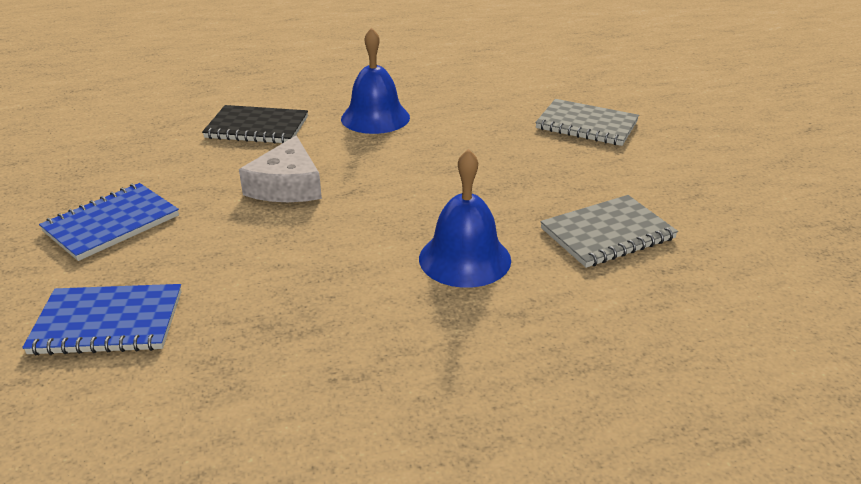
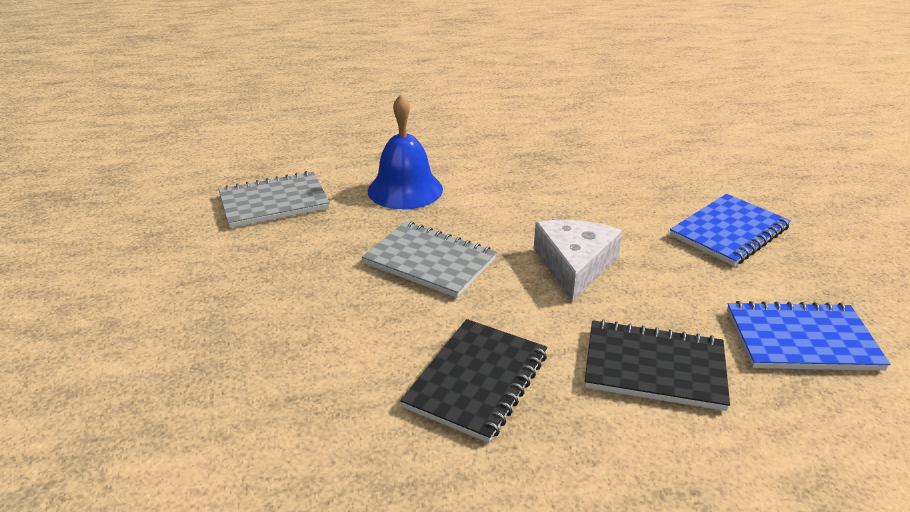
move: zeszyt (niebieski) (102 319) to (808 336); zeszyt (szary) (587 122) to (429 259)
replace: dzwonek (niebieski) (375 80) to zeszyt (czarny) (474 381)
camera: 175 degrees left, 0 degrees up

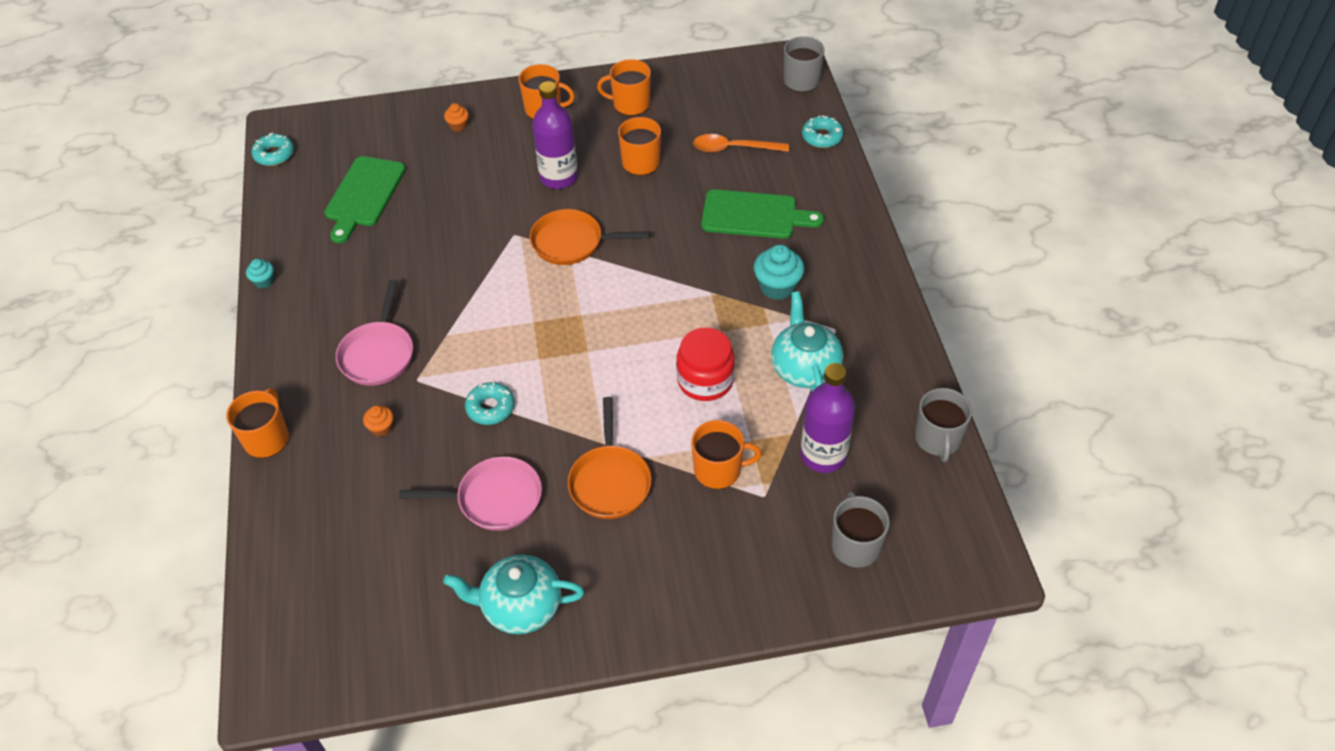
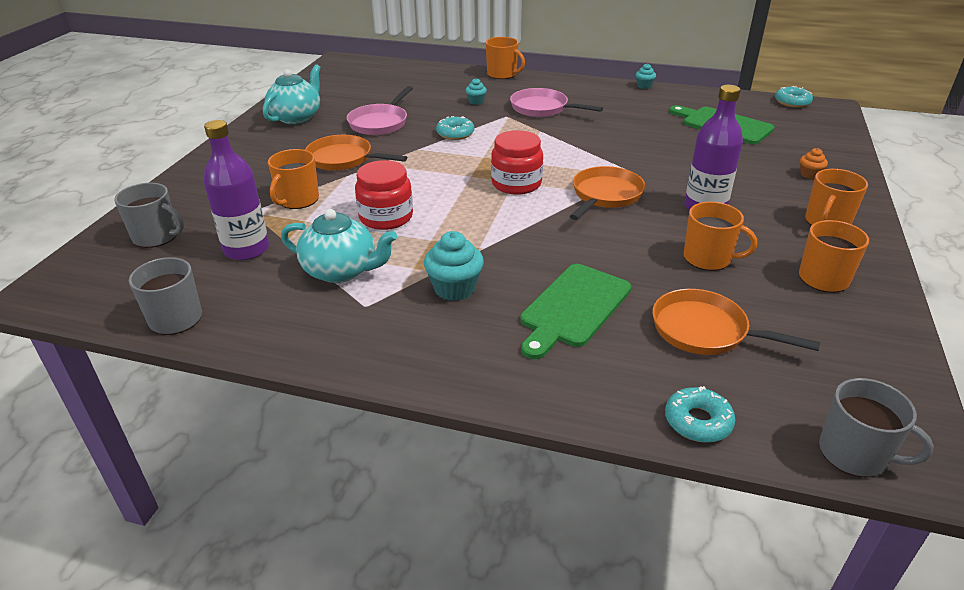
insert: słoik (czerwony) (517 162)
replace: łyżka (pomarańczowy) (741 143) to patelnia (pomarańczowy) (736 322)
recolor: muffinka (pomarańczowy) (378 421) to muffinka (turkusowy) (476 91)
camera: 115 degrees right, 15 degrees down

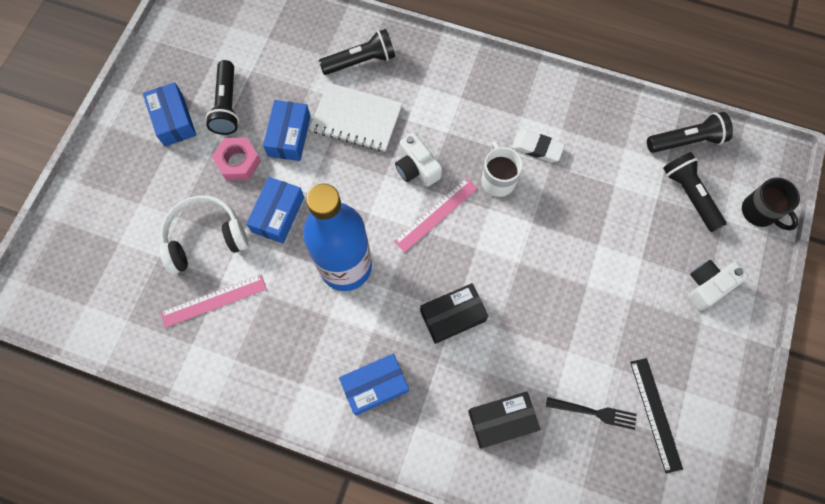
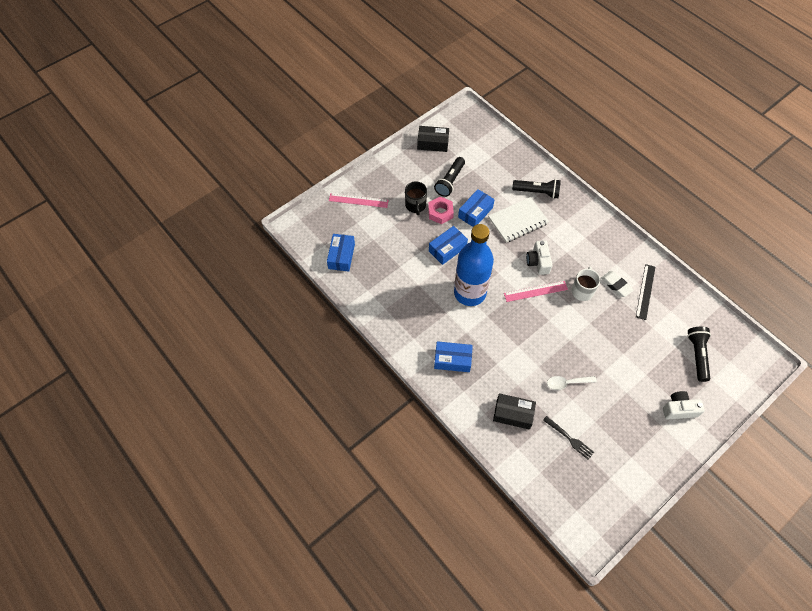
delete: słuchawki (biały) (203 235); latarka (czarny) (690 132)
insert: łyżka (biały) (572 383)
move: pudełko (niebieski) (169 114) to (341 253); linijka (różowy) (213 301) to (359 200); pudełko (czarny) (454 313) to (433 139); linijka (czarny) (656 415) to (645 292); kubek (czarny) (771 204) to (416 198)
rotate: zeszyt (biały) (356 117) = (519 220) 75 degrees counterclockwise
camera: 30 degrees right, 10 degrees down

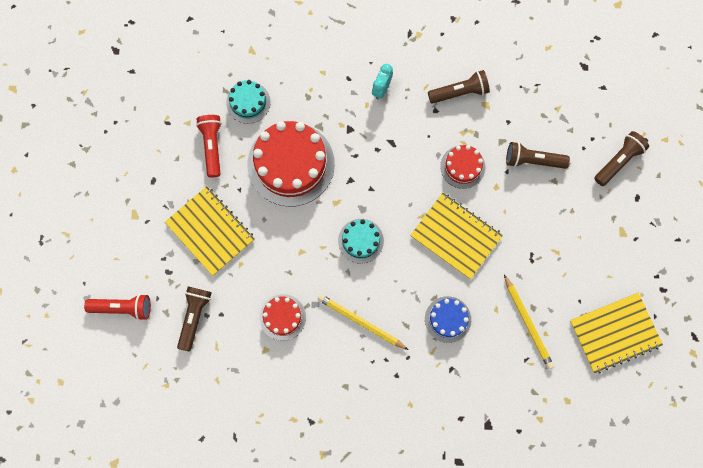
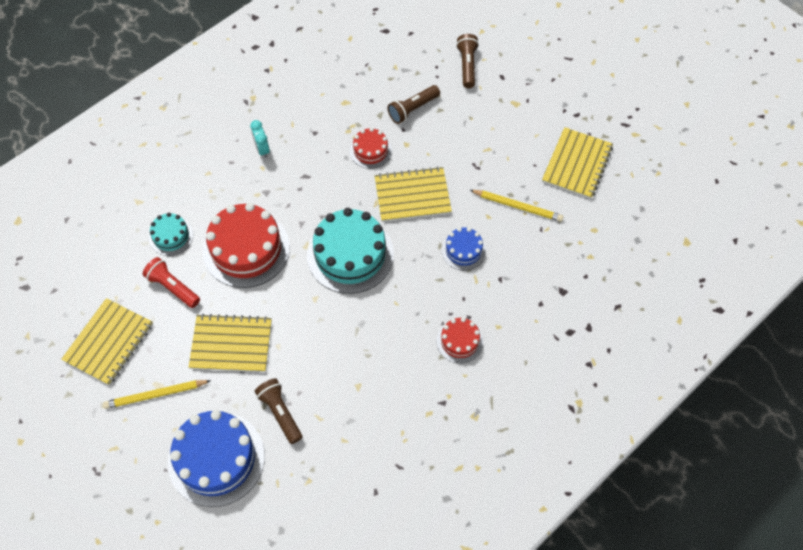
delete: latarka (brązowy) (459 87)
insert: zeszyt (żółty) (107 341)
move: tort (czerwony) (283 317) to (460 340); ołówek (żółty) (363 322) to (157 394)
replace: latarka (czerwony) (117 307) to tort (niebieski) (216 458)
resize: tort (turkusowy) (361 241) = (350 251) x1.94
camera: 45 degrees left, 15 degrees down

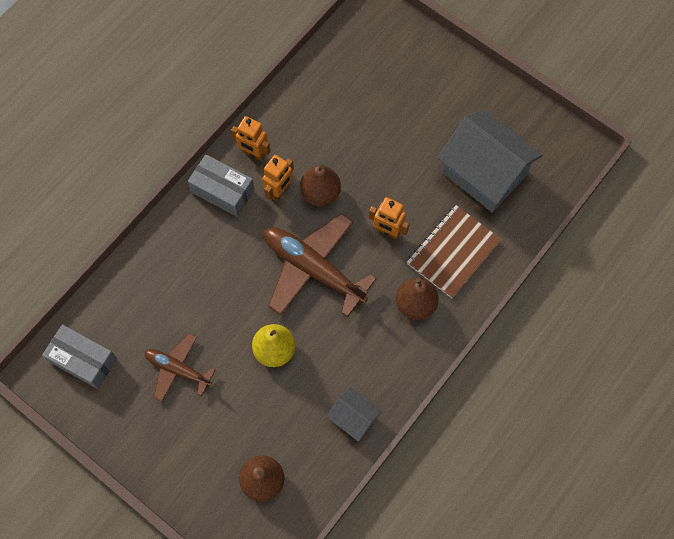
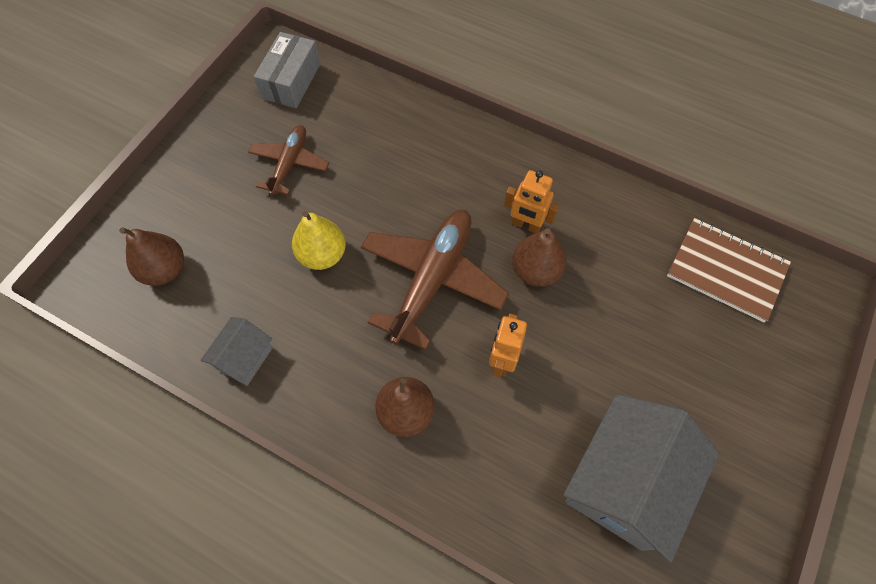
delete: pudełko (szary) (221 185); robot (pomarańczowy) (251 138)
move: zeszyt (brązowy) (454 251) to (729 270)
camera: 80 degrees right, 5 degrees down

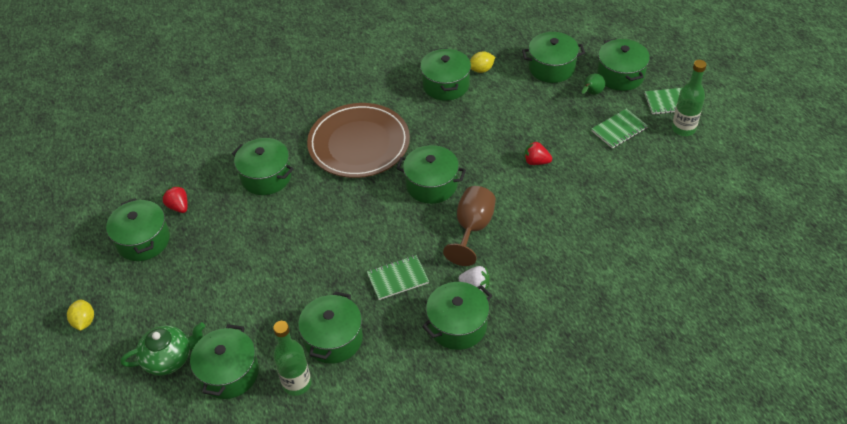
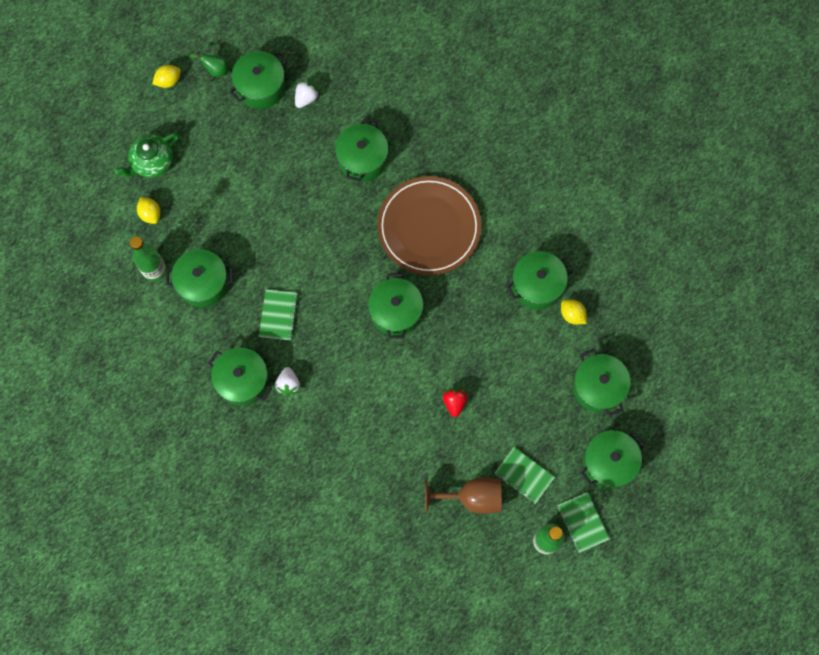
move: kielich (brązowy) (469 226) to (463 496); gruszka (zielony) (593 84) to (209 65)
replace: garnek (zielony) (224 361) to cytryna (żółty) (149 210)
recolor: truskawka (czerwony) (175 199) to truskawka (biały) (307 94)
rotate: imbryk (zielony) (162 349) = (147 155) 90 degrees clockwise; zeszyt (zielony) (398 277) = (278 314) 45 degrees clockwise
camera: 70 degrees right, 25 degrees up

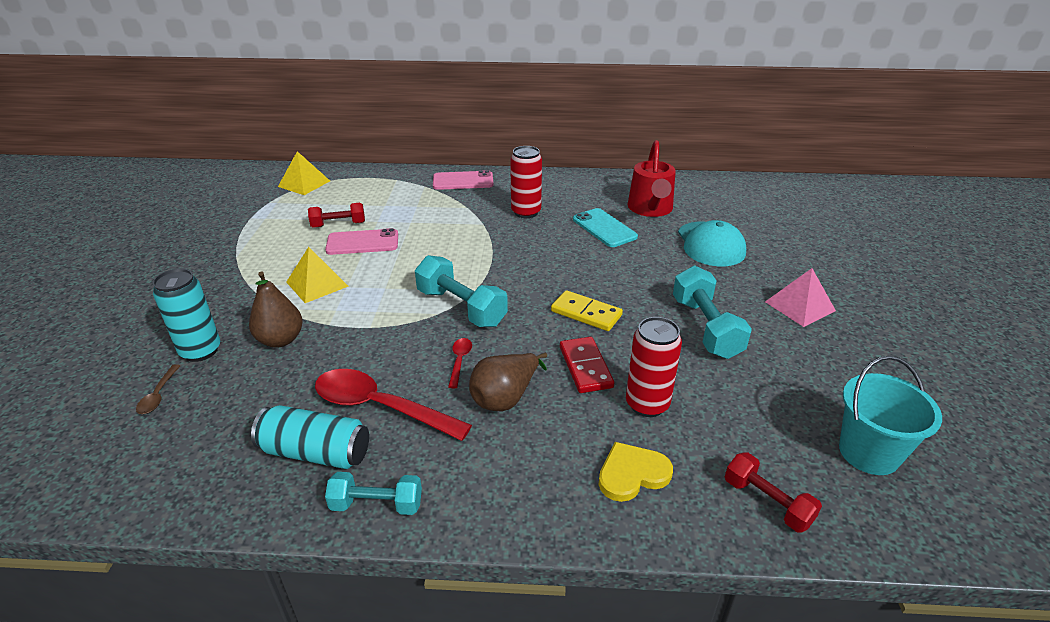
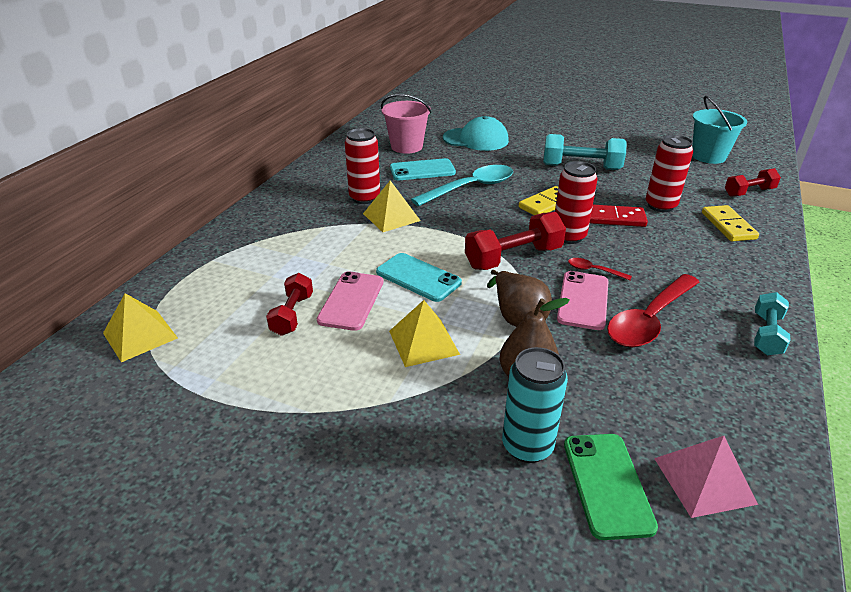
delete: puszka (turkusowy) (310 437)
insert: piramida (żółty) (392 206); telefon (turkusowy) (419 277); łyżka (turkusowy) (462 185); puszka (czerwony) (576 202)
move: telefon (różowy) (463 180) to (583 300); gruszka (brązowy) (508 382) to (519 298); piramida (różowy) (800 297) to (706 477)
replace: łyżka (brązowy) (158 389) to telefon (zielony) (611 487); serce (żółty) (636 472) to kostka domina (żółty) (730 223); konewka (czerwony) (652 178) to wiadro (różowy) (406 124)
recolor: hantel (turkusowy) (461 291) to hantel (czerwony) (515 241)
camera: 70 degrees left, 0 degrees up

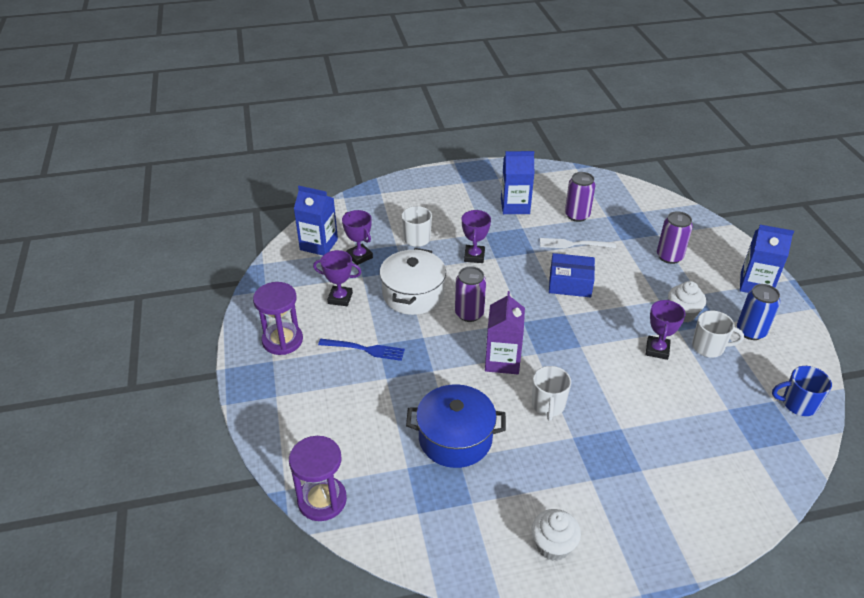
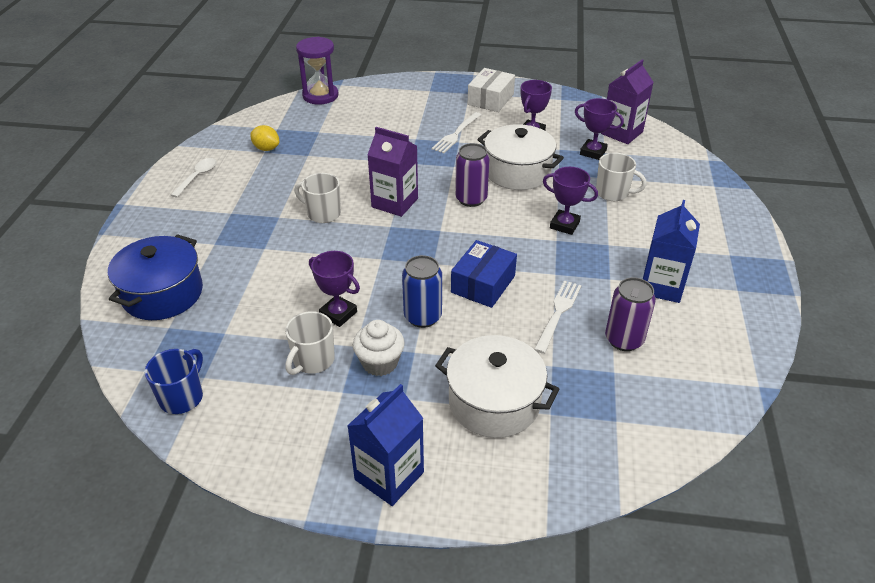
insert: cytryna (żółty) (264 138)
move: garnek (niebieski) (456 426) to (155 277); puszka (niebieski) (758 312) to (422 291)
replace: klepsydra (fioletowy) (278 318) to pudełko (biały) (491 90); muffinka (biały) (556 535) to łyżka (biały) (194 178); puszka (fioletowy) (675 237) to garnek (biały) (497 386)
recolor: karton mleka (niebieski) (316 221) to karton mleka (fioletowy) (627 102); widelec (niebieski) (361 350) to widelec (biały) (456 132)
rotate: puchar (fioletowy) (357 237) = (599 129) 45 degrees clockwise
camera: 110 degrees right, 0 degrees up

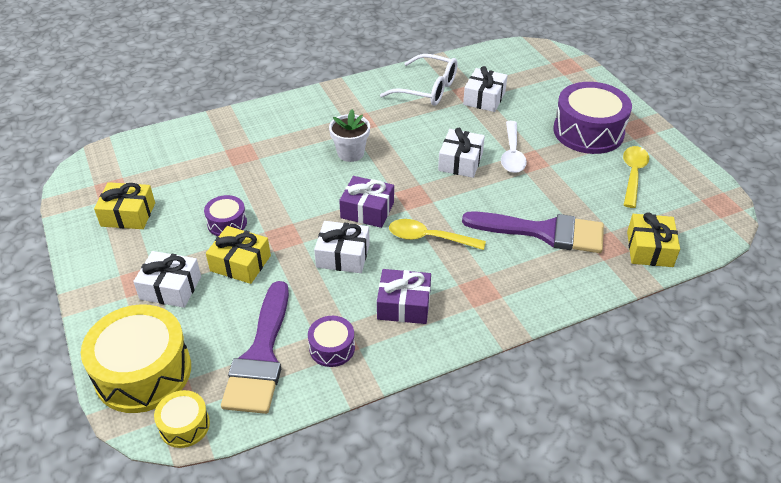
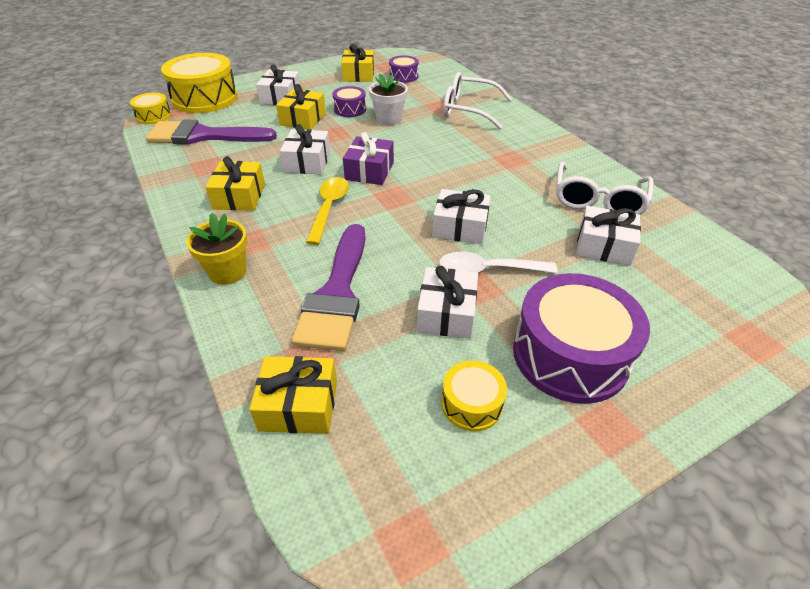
insert: doniczka (żółty) (216 249); prezent (biały) (447 302); okulary (biały) (477 100)
move: bęben (fioletowy) (331 341) to (404 69); doniczka (biały) (349 135) to (388 99)
replace: łyżka (żółty) (636 177) to bęben (żółty) (474 395)
recolor: prezent (fioletowy) (404 296) to prezent (żółty) (235 183)
camera: 85 degrees right, 0 degrees up

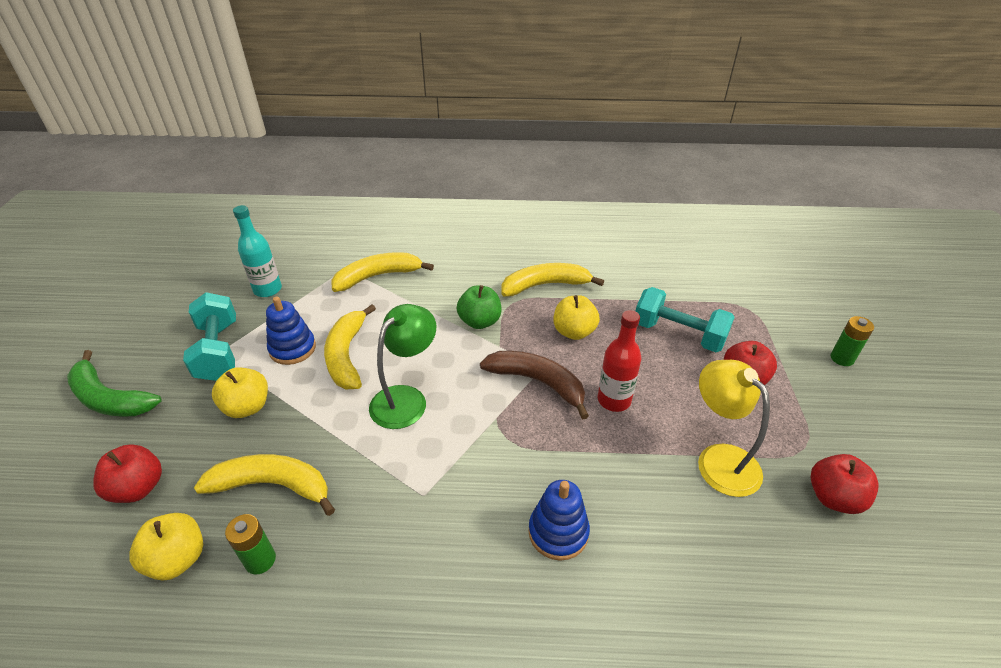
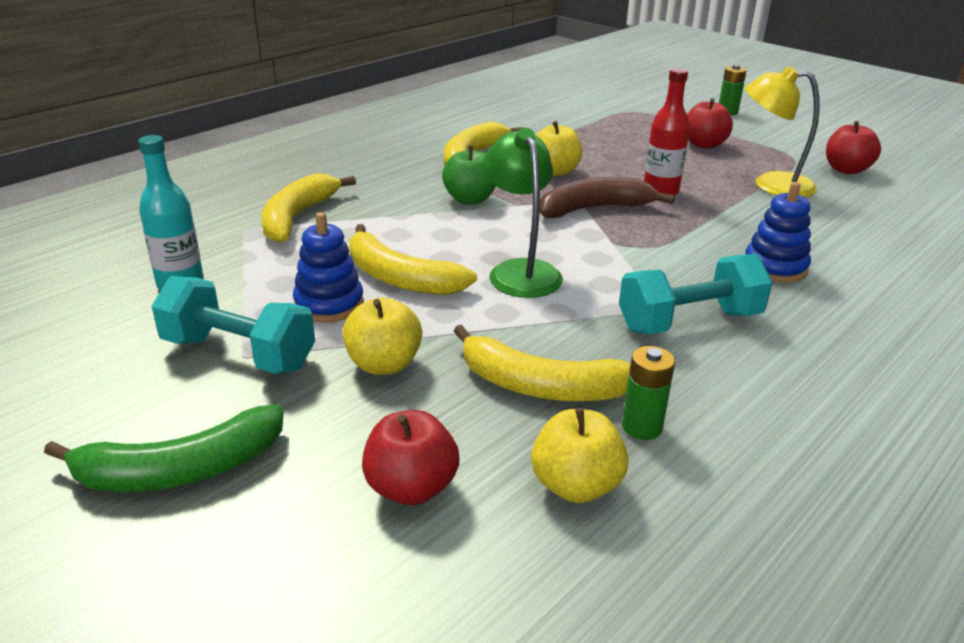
move: hantel (turkusowy) (685 319) to (696 294)
rotate: banan (żółty) (264 485) = (542 363) 120 degrees counterclockwise
camera: 50 degrees left, 10 degrees down

